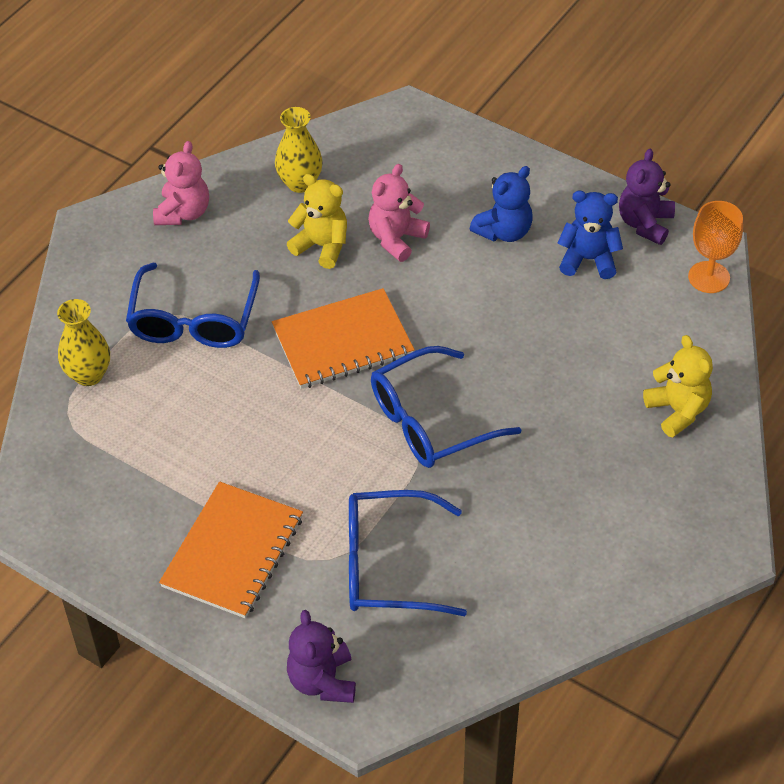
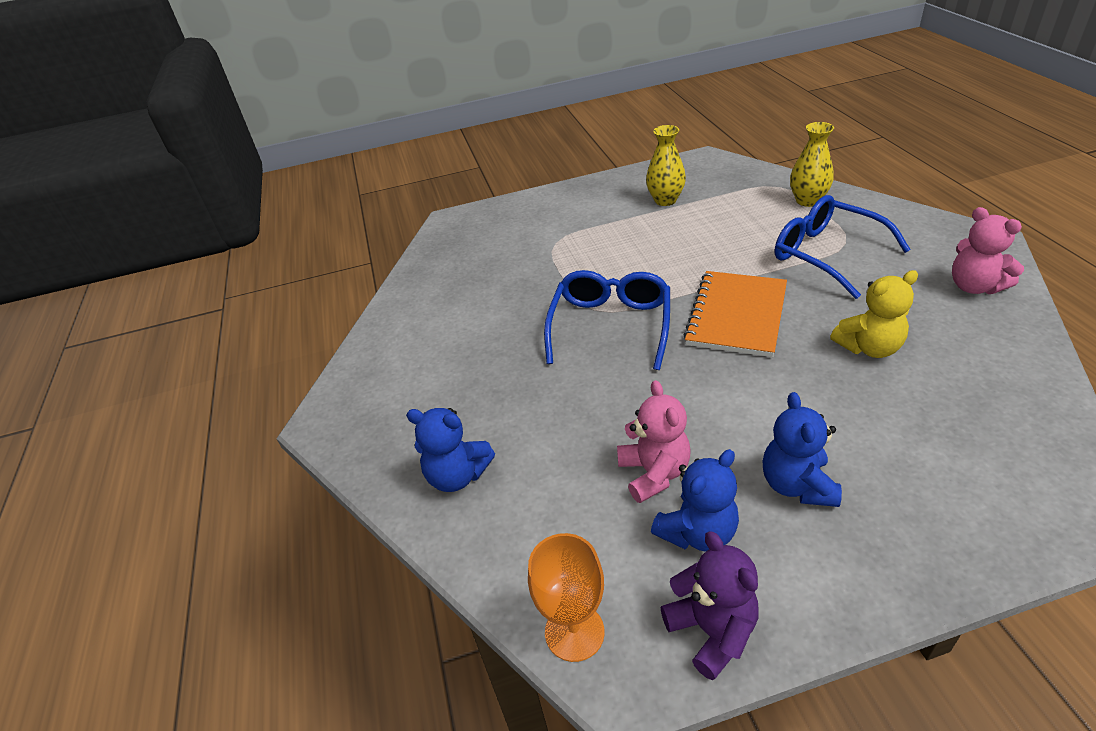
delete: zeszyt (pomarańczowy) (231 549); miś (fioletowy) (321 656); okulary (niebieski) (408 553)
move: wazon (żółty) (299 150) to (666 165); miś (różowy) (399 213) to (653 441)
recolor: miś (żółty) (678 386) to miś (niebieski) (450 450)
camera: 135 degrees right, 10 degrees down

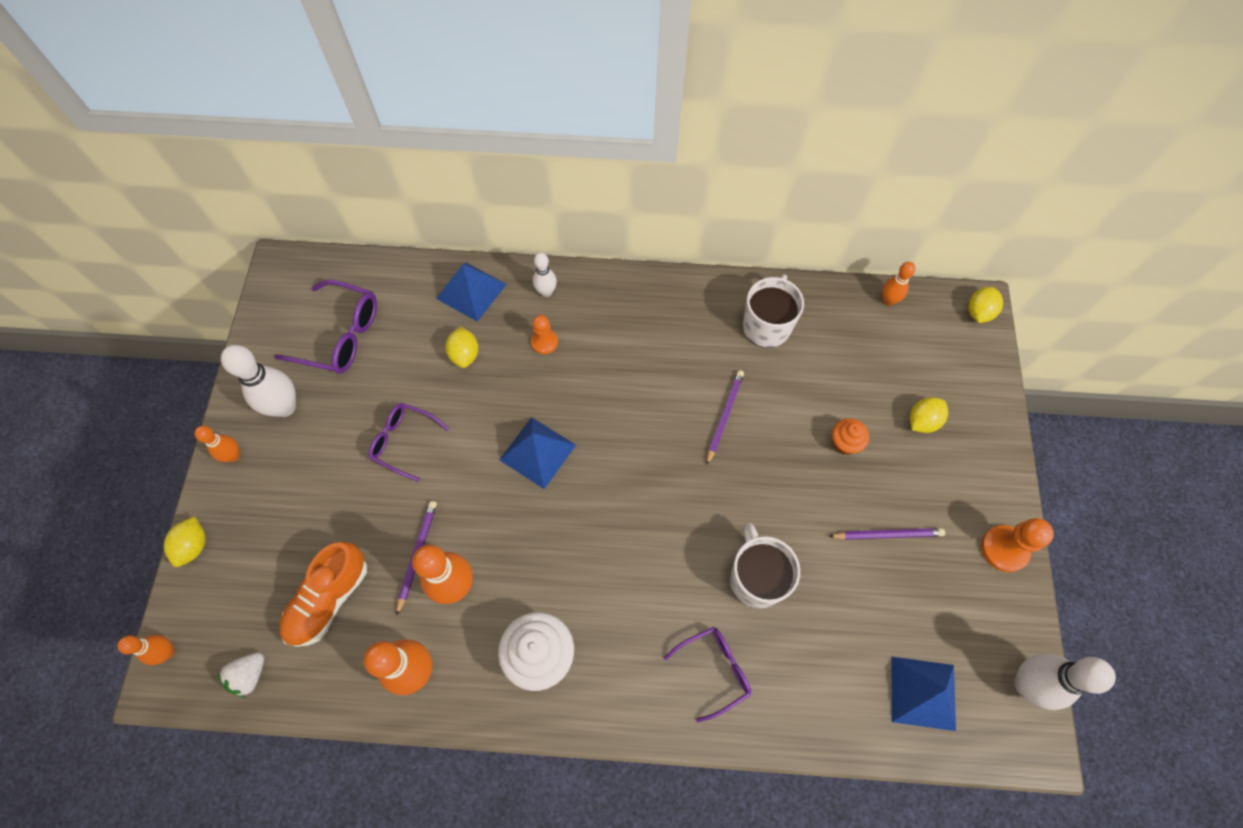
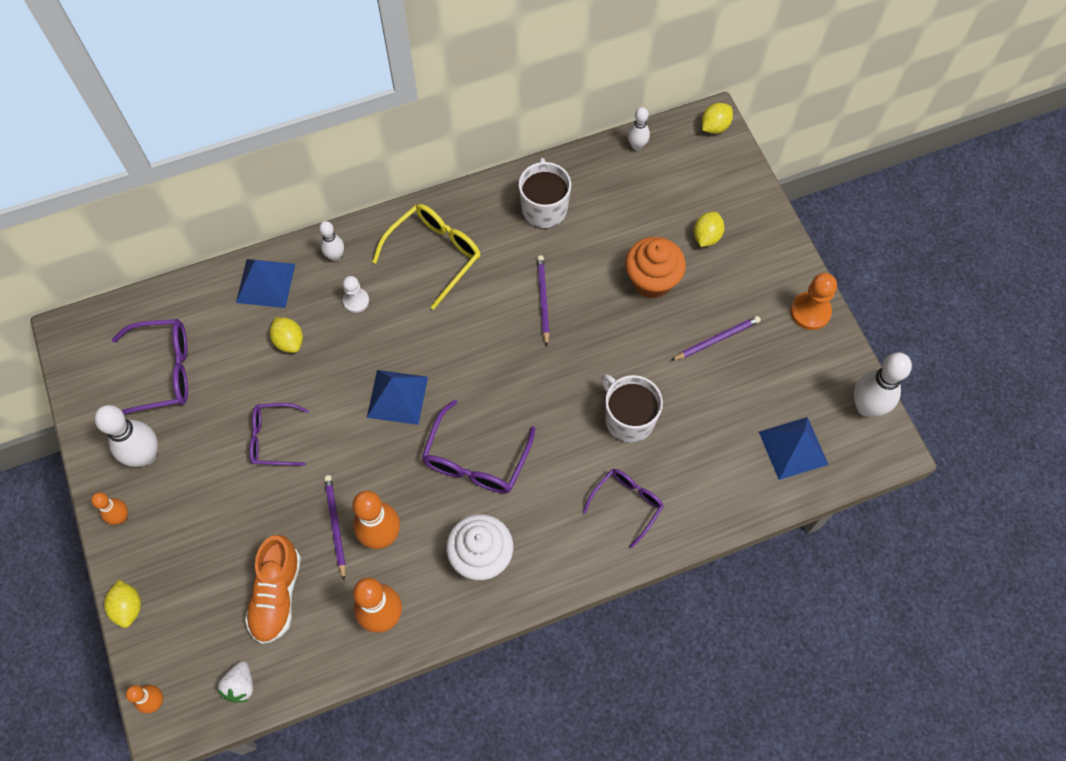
insert: okulary (żółty) (426 257); okulary (fioletowy) (478 447)
recolor: pionek (pomarańczowy) (544 334) to pionek (biały) (356 294); kręgiel (pomarańczowy) (898 284) to kręgiel (biały) (639 128)
rotate: cytryna (żółty) (985 304) = (717 118) 45 degrees clockwise
resize: muffinka (pomarańczowy) (850 436) = (655 267) x1.79
camera: 25 degrees left, 0 degrees up

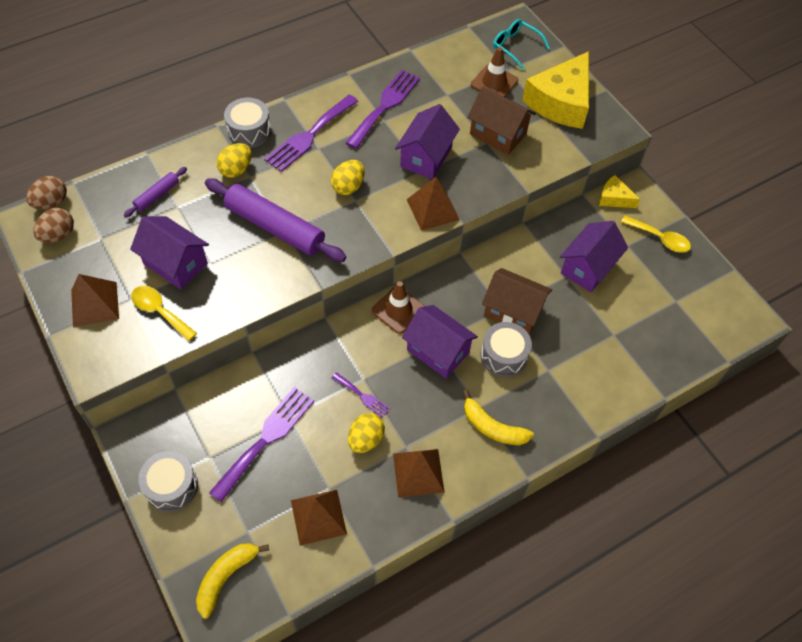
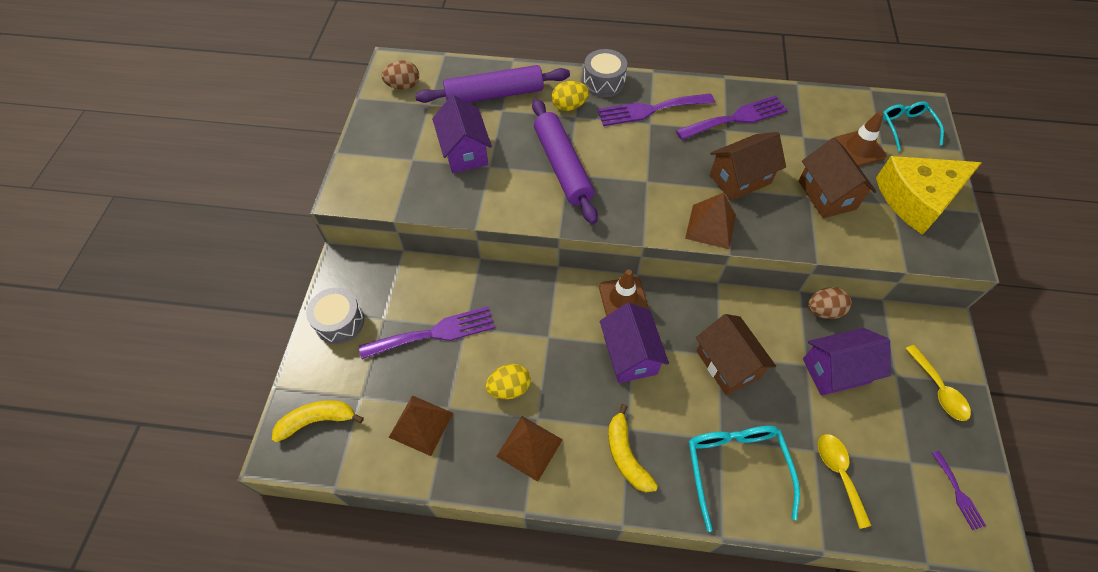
delete: piramida (brązowy) (95 300); jajko (żółty) (348 177); bęben (szary) (506 349); ser (żółty) (619 191)
insert: okulary (turkusowy) (744 479)
move: jajko (brązowy) (46 192) to (830 303); łyżka (żółty) (164 313) to (845 481); widelec (fioletowy) (361 395) to (959 490)
recolor: domek (fioletowy) (427 141) to domek (brązowy) (748 166)
resize: wałek do ciasta (fioletowy) (155 192) = (492 84) x2.07
camera: 40 degrees right, 0 degrees up

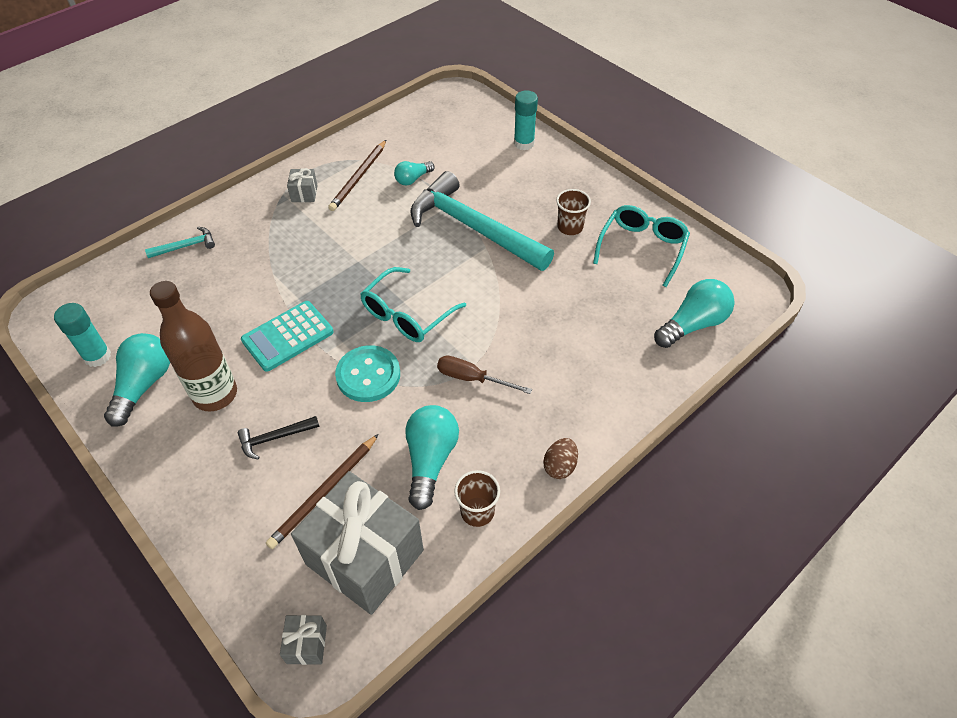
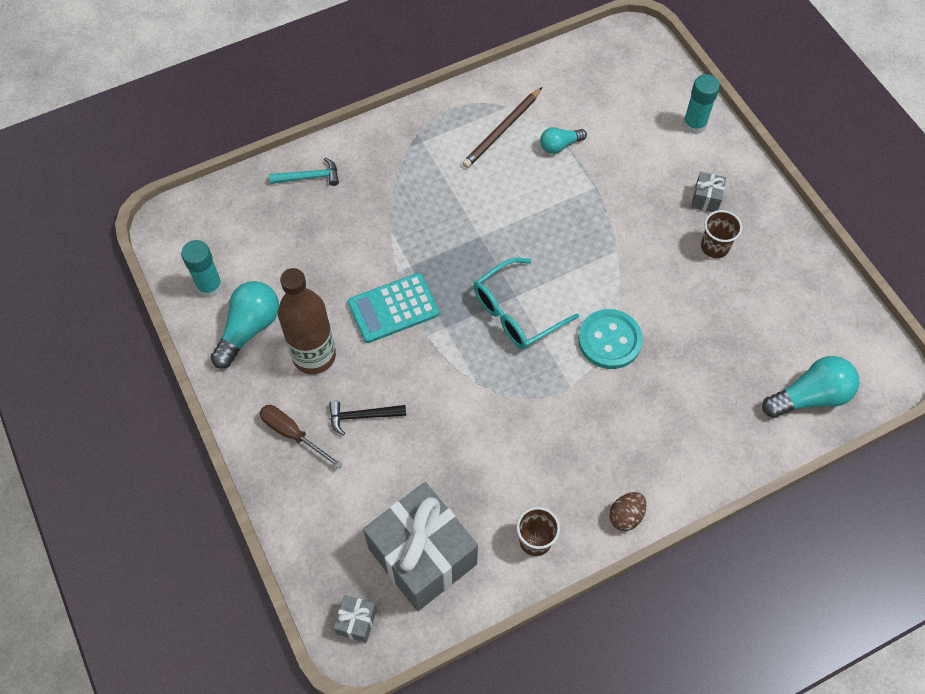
delete: ołówek (brązowy) (322 491); żarówka (turkusowy) (432 457); młotek (turkusowy) (482 221); okulary (turkusowy) (641 246)
move: prezent (szary) (302 185) to (708 192); guzik (turkusowy) (367 373) to (610 339); śrubokręt (brązowy) (484 375) to (301 437)
camera: 15 degrees right, 10 degrees up

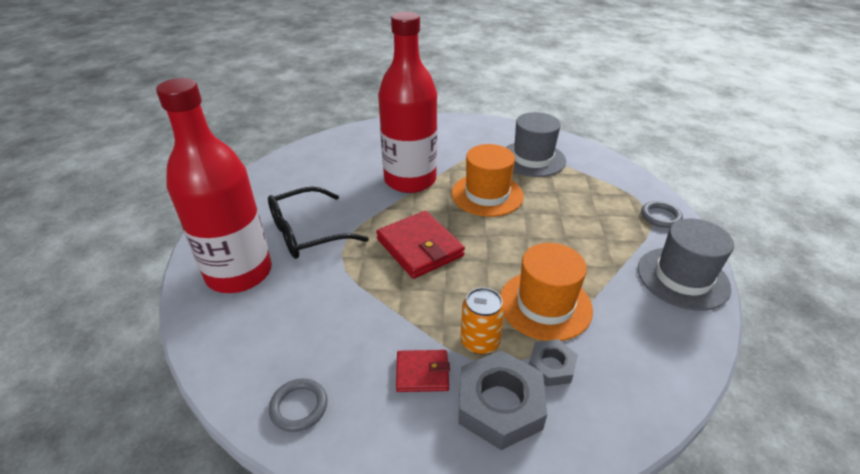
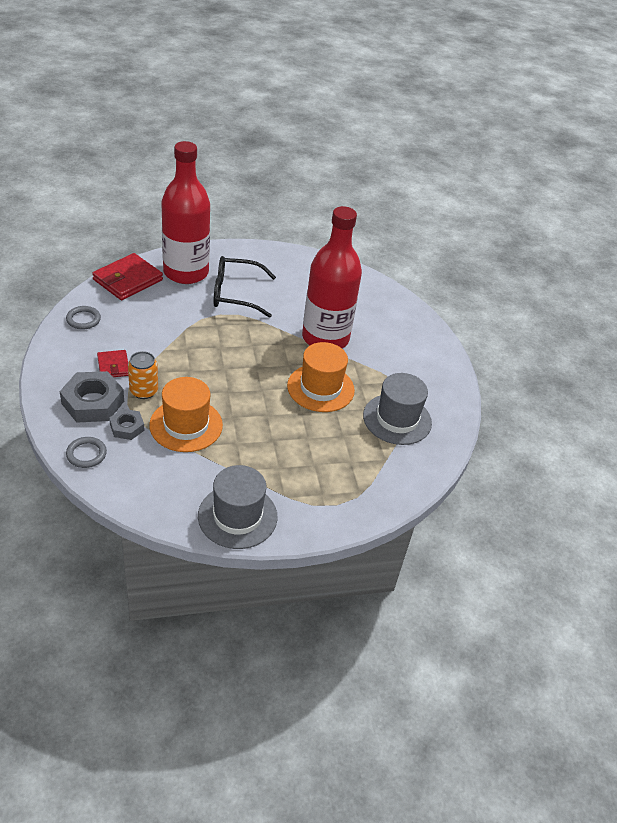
move: portfel (czerwony) (420 245) to (127 277); pierścień (szary) (662 214) to (86 452)
rotate: okulary (czarny) (318 222) = (244 287) 45 degrees counterclockwise
camera: 70 degrees right, 5 degrees up

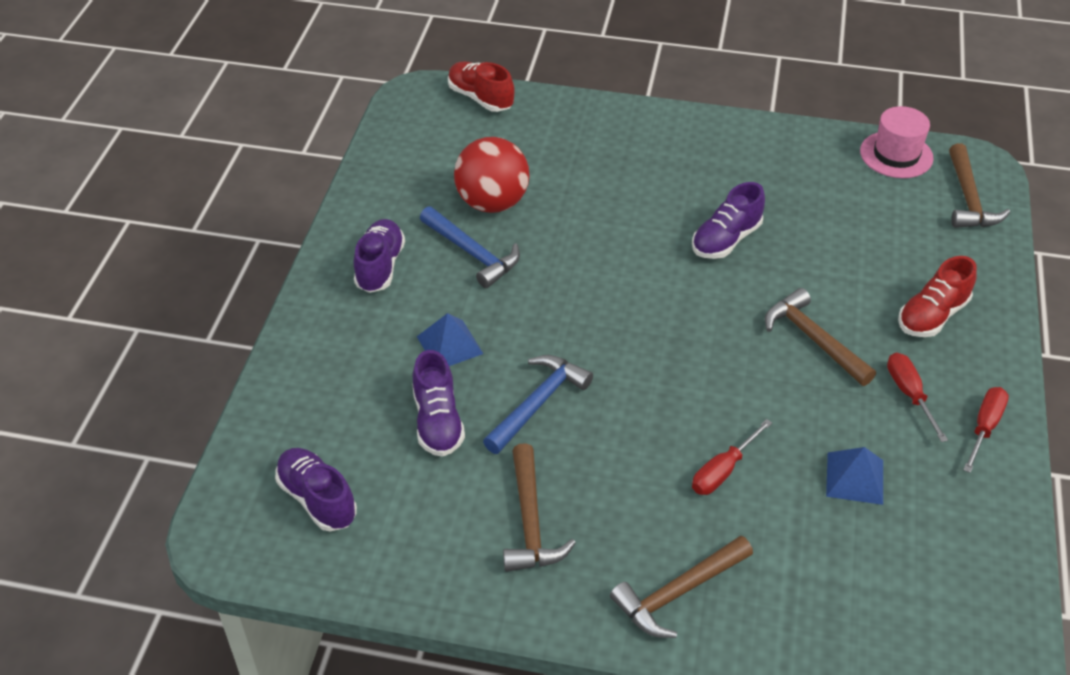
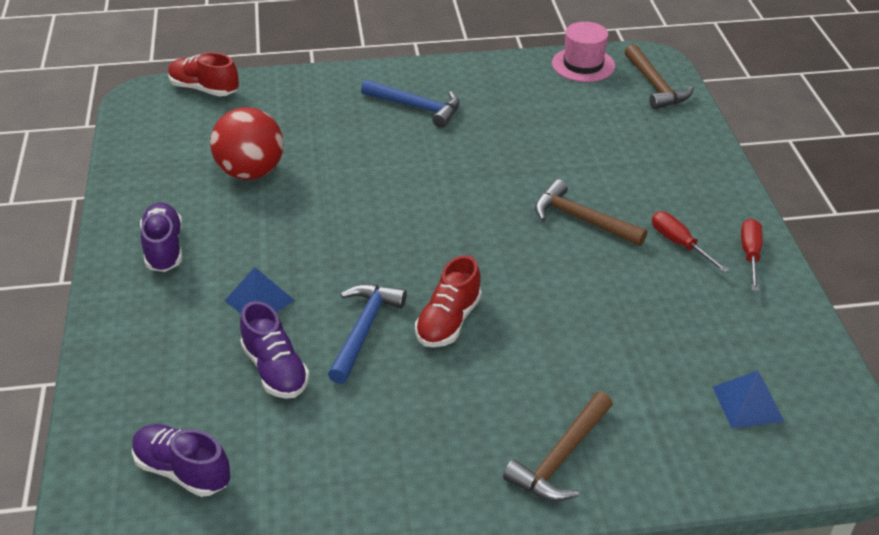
delete: młotek (brązowy) (539 507); but (fioletowy) (728 220); śrubokręt (czerwony) (732 457)
move: młotek (niebieski) (470 247) to (410 103); piramida (niebieski) (854 476) to (749 399); but (czerwony) (937 296) to (448 301)
camera: 20 degrees left, 5 degrees down

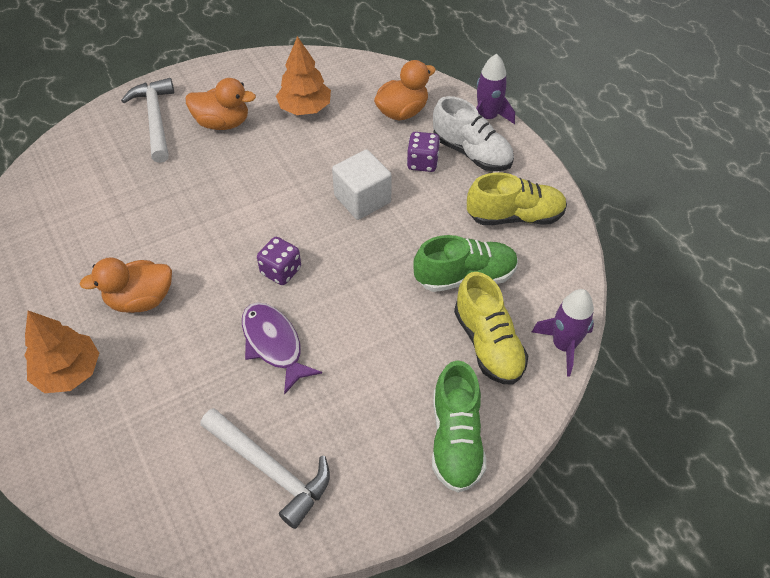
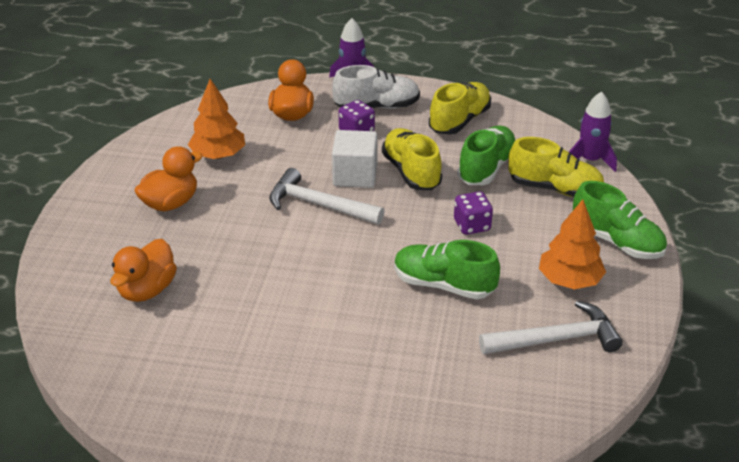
insert: but (żółty) (412 159)
move: drzewko (pomarańczowy) (61 352) to (572 244); kaczka (pomarańczowy) (125 285) to (143 270); młotek (biały) (147 120) to (327 196); kostka do gry (fioletowy) (279 261) to (473 213)
replace: ryba (fioletowy) (282 348) to but (zielony) (447 269)
camera: 50 degrees left, 15 degrees down

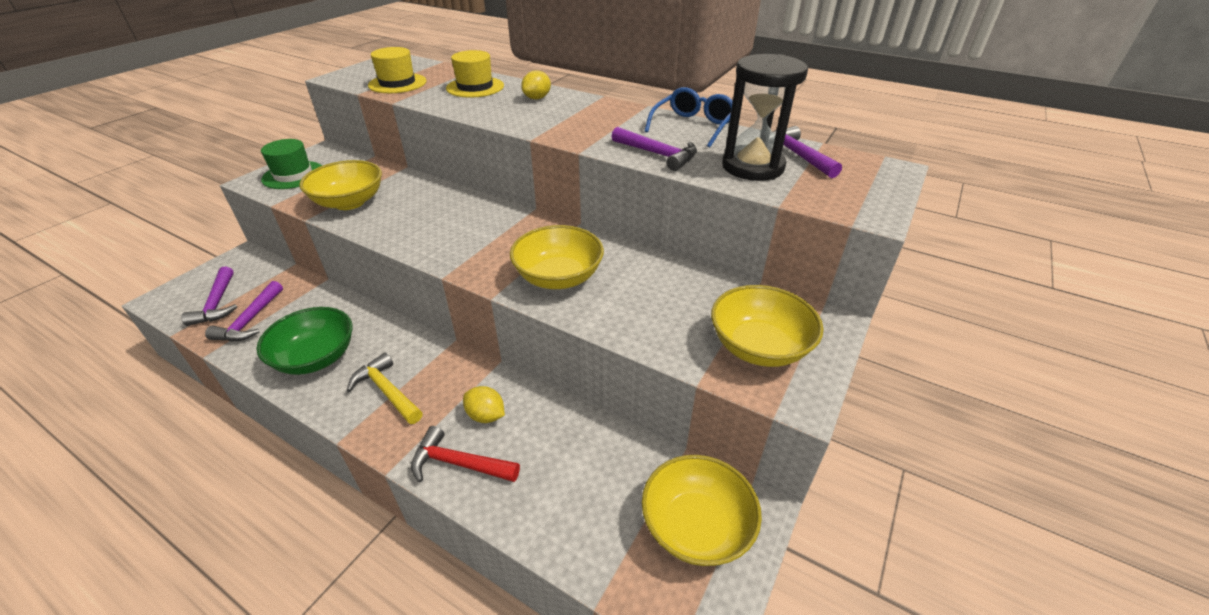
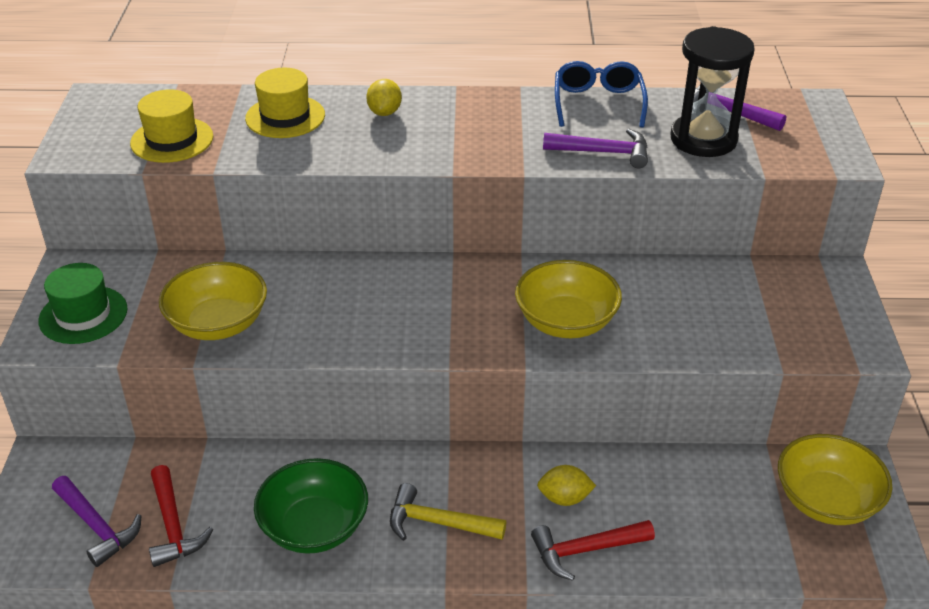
delete: miska (żółty) (767 326)
recolor: młotek (fioletowy) (244 311) to młotek (czerwony) (181 516)
camera: 30 degrees left, 0 degrees up

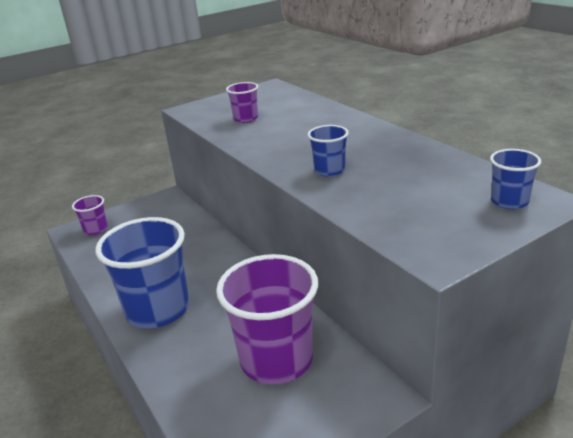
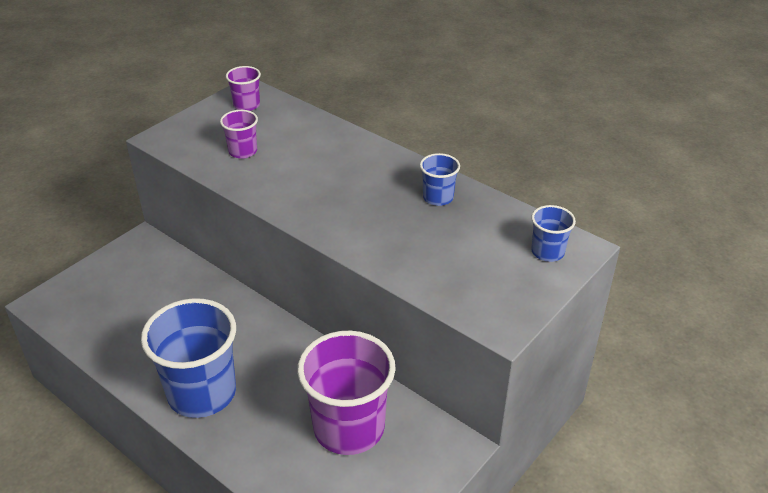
move: szklanka (fioletowy) (90 215) to (243 88); szklanka (niebieski) (328 151) to (440 179)
camera: 20 degrees left, 10 degrees up

